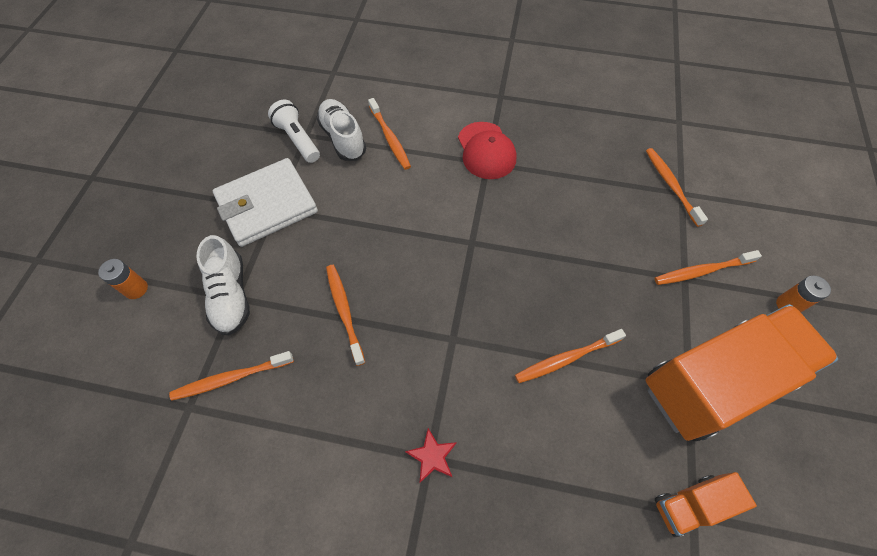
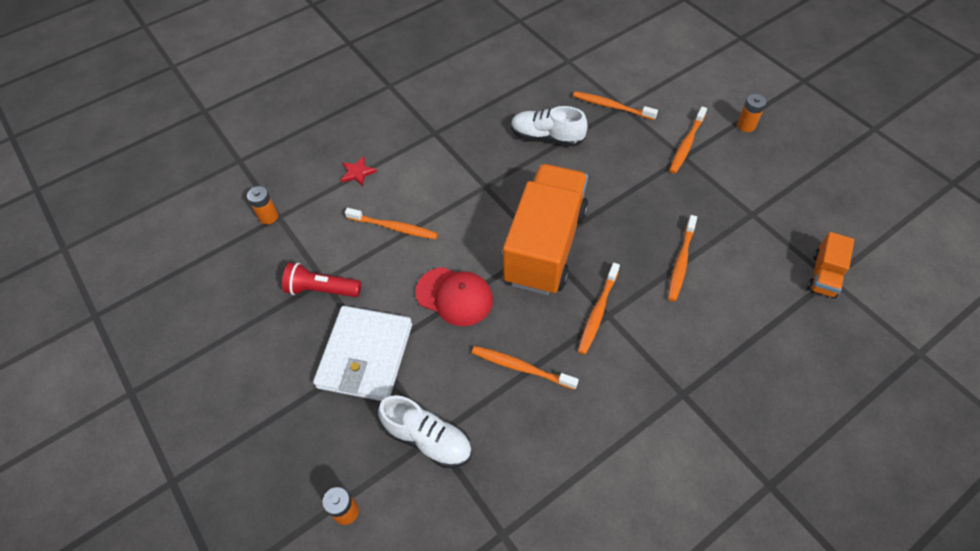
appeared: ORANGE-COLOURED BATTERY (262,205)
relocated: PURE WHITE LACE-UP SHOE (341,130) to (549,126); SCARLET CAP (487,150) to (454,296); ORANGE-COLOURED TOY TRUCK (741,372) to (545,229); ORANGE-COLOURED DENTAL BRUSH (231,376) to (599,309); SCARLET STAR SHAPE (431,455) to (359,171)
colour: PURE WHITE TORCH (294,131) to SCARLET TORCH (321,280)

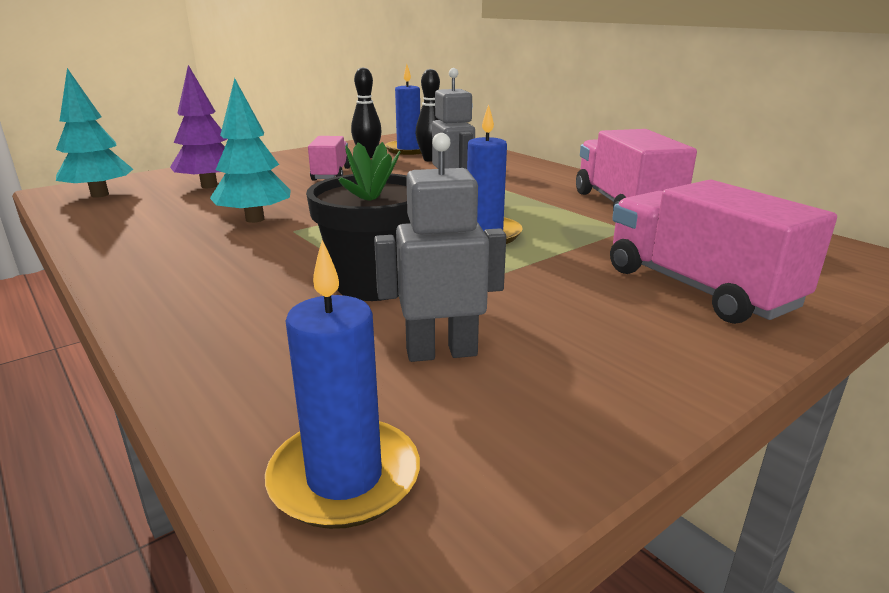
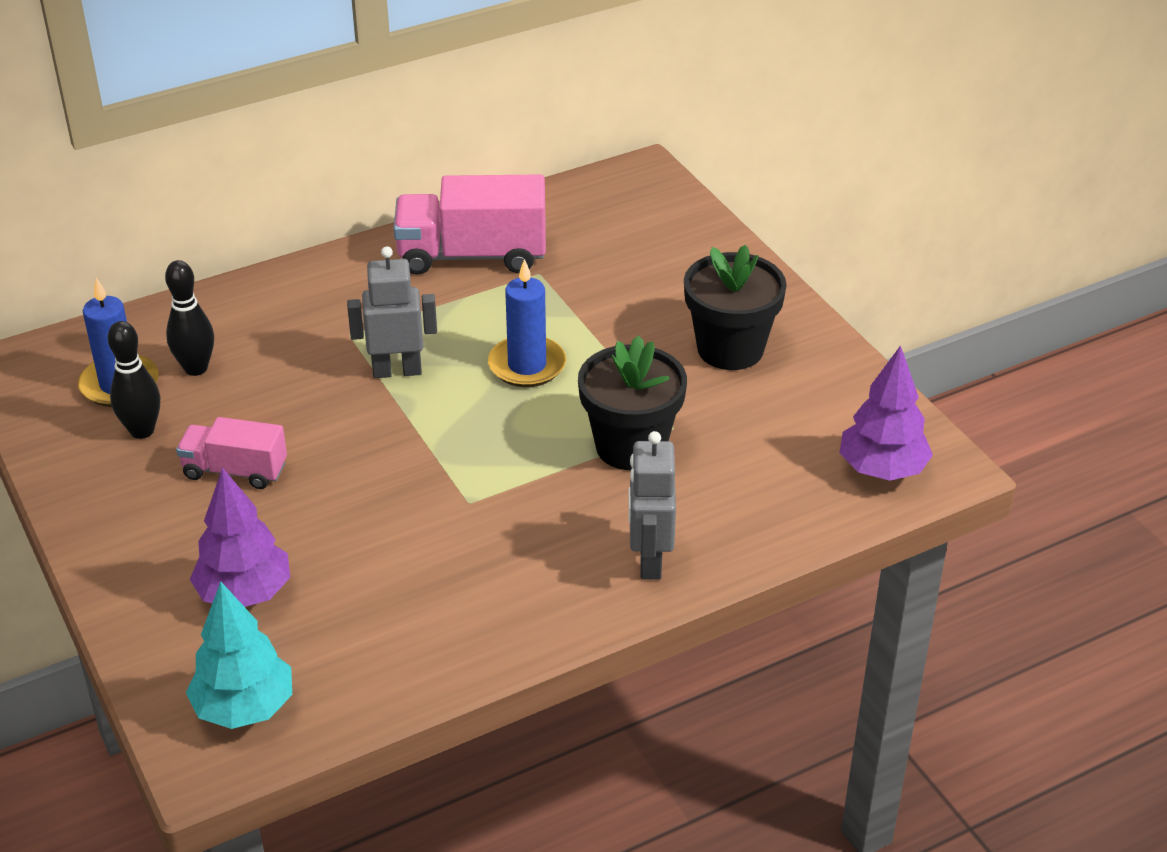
missing: TEAL TREE (250,150); ROSY TOY TRUCK (723,252)
appeared: JET-BLACK PLANT POT (735,307)
relocated: ASH-GREY ROBOT (440,247) to (652,505)
exchanged: ROYAL BLUE WAX CANDLE (342,384) to VIOLET TREE (886,413)

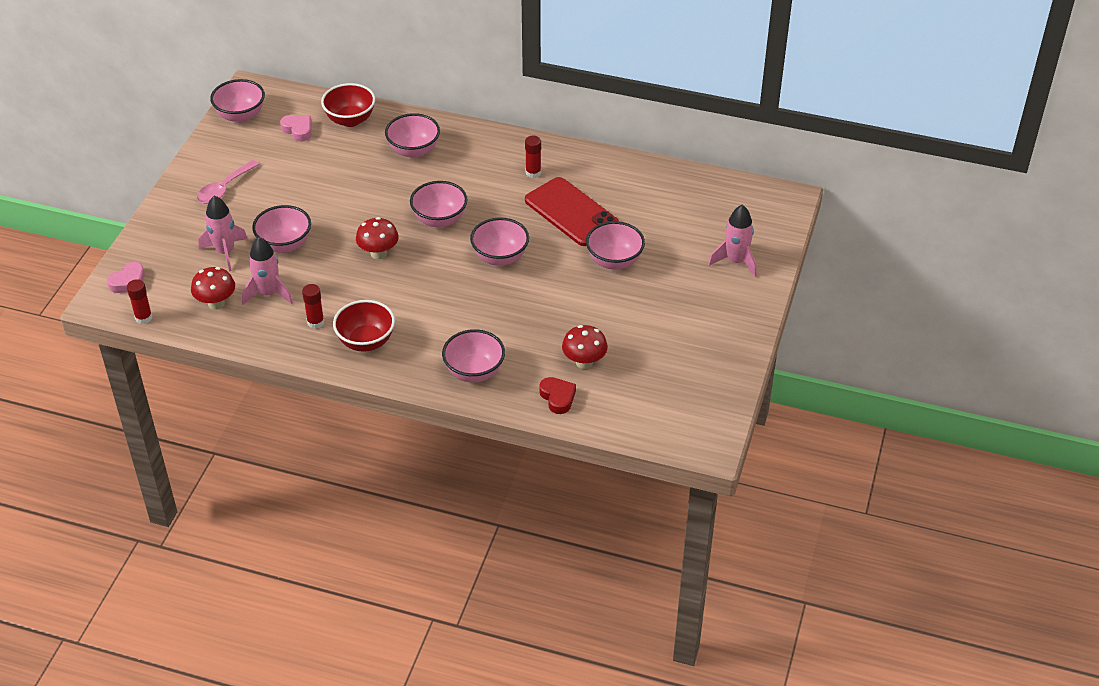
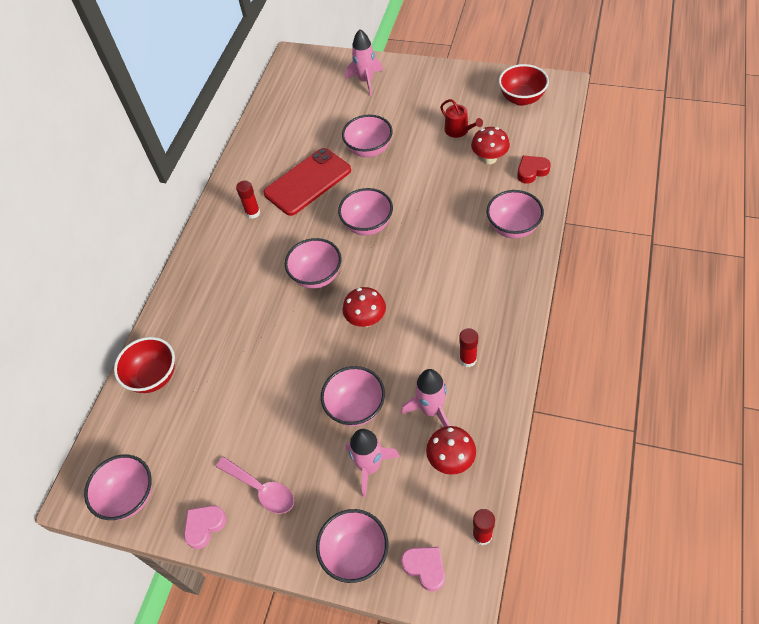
appeared: SCARLET WATERING CAN (461,118)
relocated: ROSY DEEP DISH (412,135) to (352,546); ROSY HEART SHAPE (295,128) to (205,527); SCARLET DEEP DISH (364,326) to (524,85)

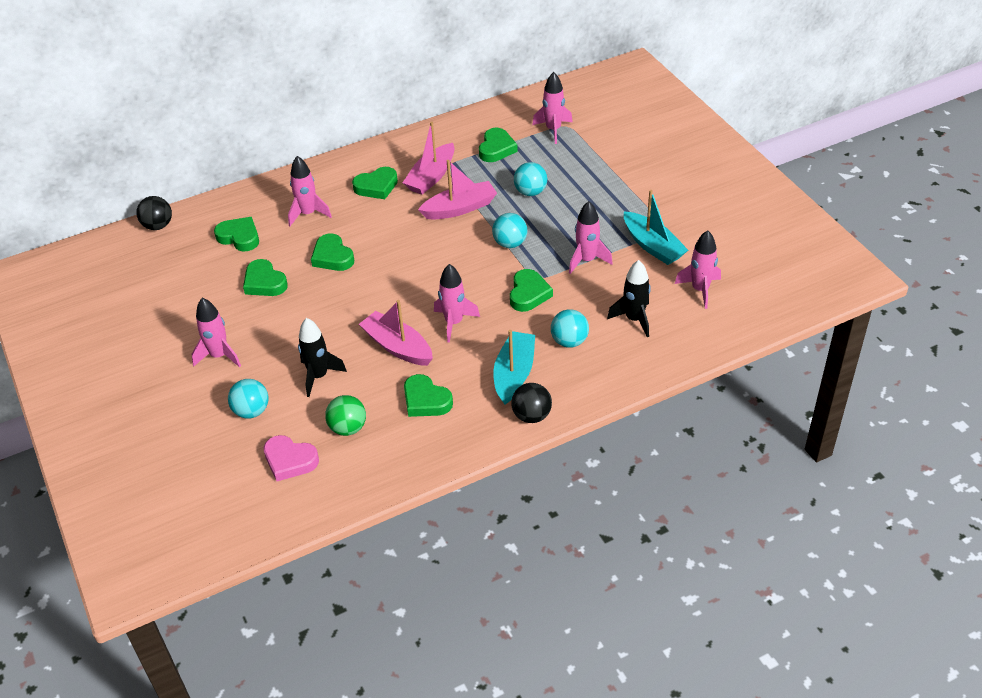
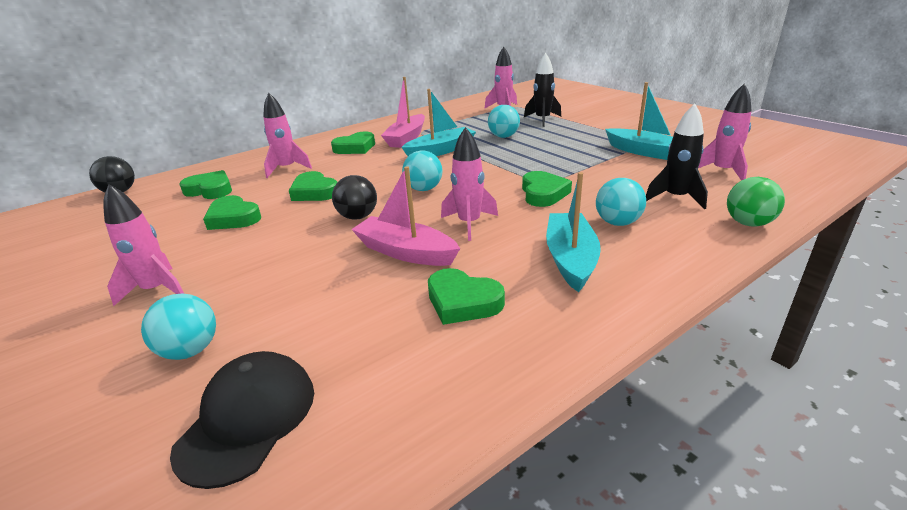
missing: EMERALD HEART SHAPE (498,145); ROSY SPACESHIP (591,237)
relocated: TEAL BALL (509,230) to (422,170); JET-BLACK SPACESHIP (322,357) to (542,90); JET-BLACK BALL (531,403) to (354,197); EMERALD BALL (345,415) to (756,202)
exchanged: ROSY HEART SHAPE (291,458) to JET-BLACK CAP (242,420)
colour: ROSY SAILBOAT (457,189) to TEAL SAILBOAT (438,122)

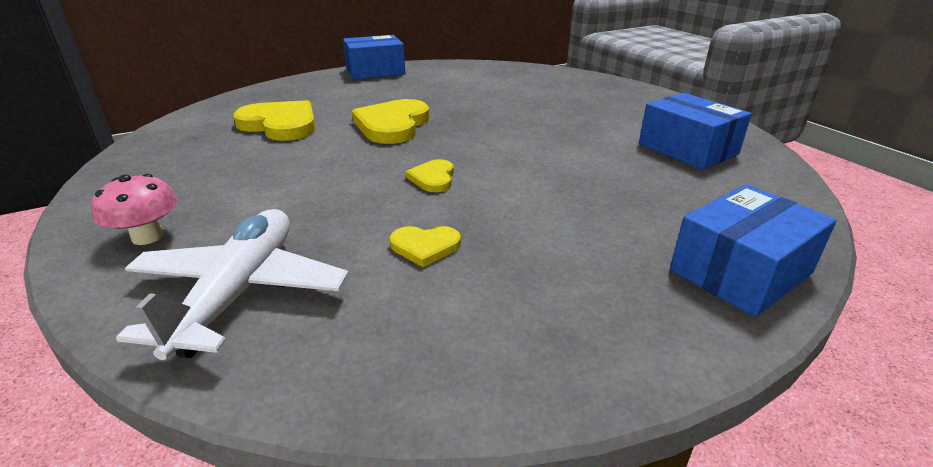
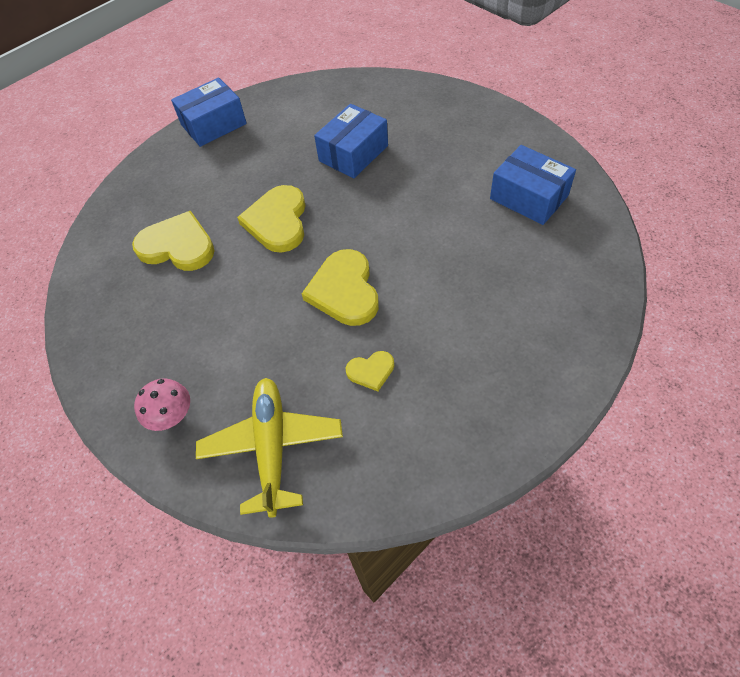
relocated: ROYAL BLUE BOX (753,250) to (351,141)
colour: PURE WHITE TOY PLANE (232,284) to GOLDEN TOY PLANE (269,448)
size: GOLDEN HEART SHAPE (430,175) = (340,287) x1.94

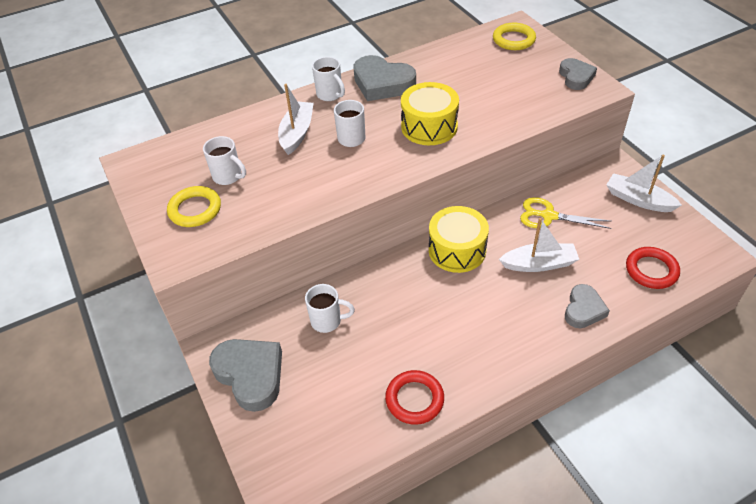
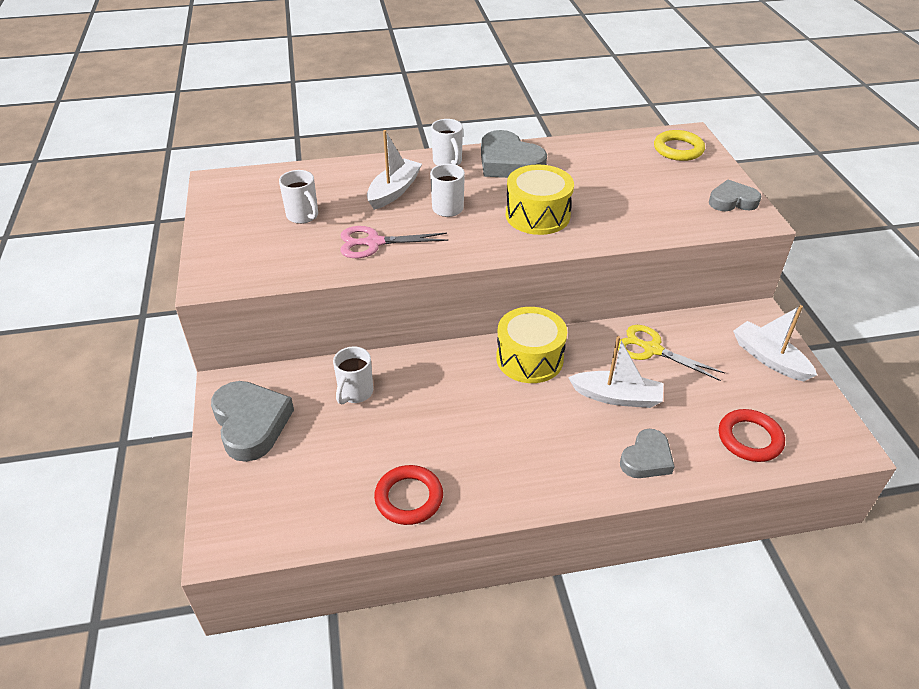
missing: GOLDEN HOOP (194,206)
appeared: ROSY SCISSORS (394,242)
spun: ASH-GREY HEART SHAPE (578,74) = (735,195) 105 degrees counterclockwise; PURE WHITE MUG (330,308) = (353,375) 90 degrees clockwise

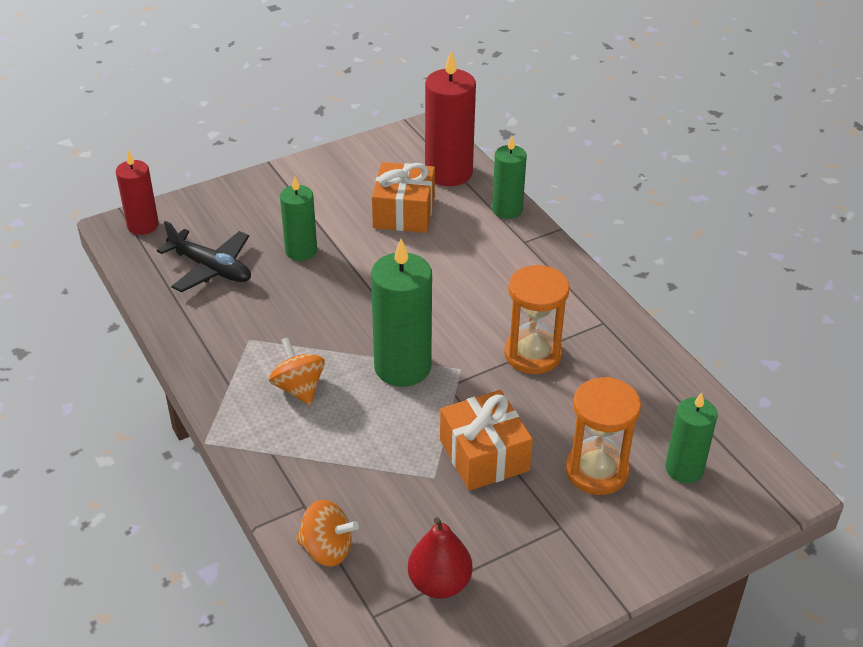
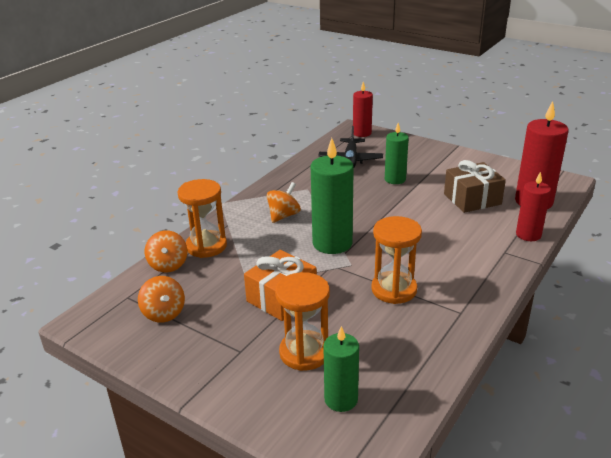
appeared: ORANGE-COLOURED SANDGLASS (202,218)
exchanged: SCARLET PEAR FRUIT (440,558) to ORANGE-COLOURED WHIRLIGIG (161,299)
colour: EMERALD WAX CANDLE (509,177) to SCARLET WAX CANDLE (533,206); ORANGE-COLOURED GIFT (403,197) to RUSSET GIFT (475,186)

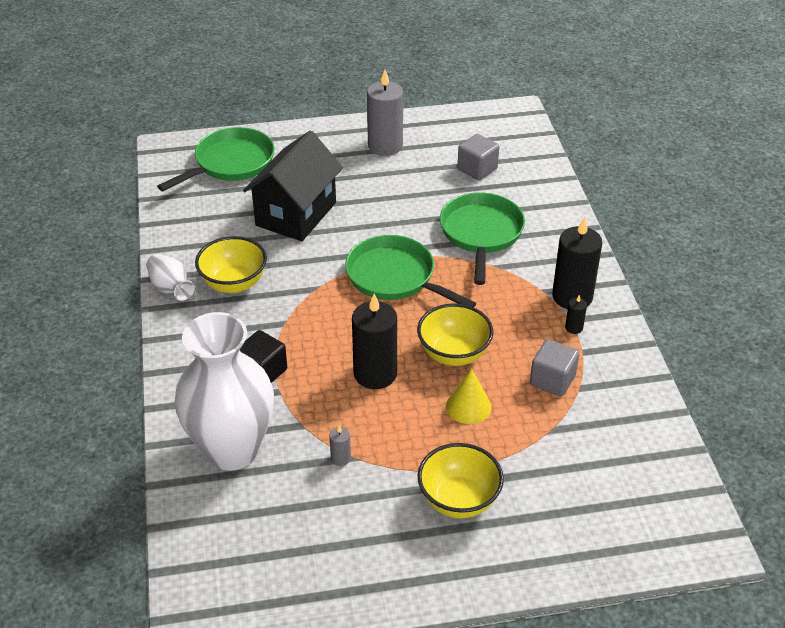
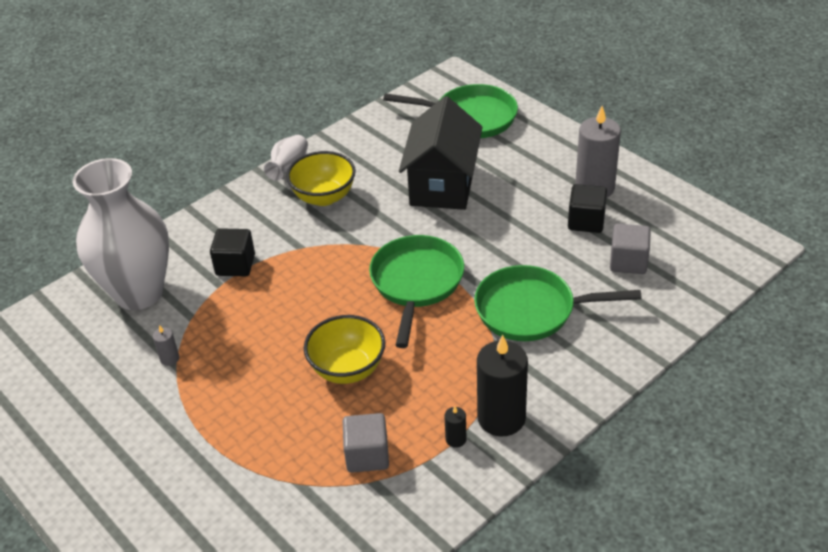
missing: JET-BLACK WAX CANDLE (374,341); GOLDEN CONE SHAPE (469,396); GOLDEN DEEP DISH (460,480)
appeared: JET-BLACK CUBE (587,208)
spun: JET-BLACK COTTAGE (293,186) = (441,153) 75 degrees counterclockwise; EMERALD SKILLET (482,239) = (558,303) 150 degrees counterclockwise

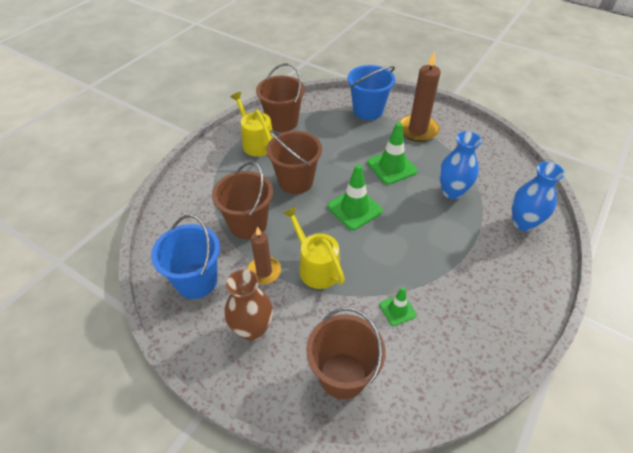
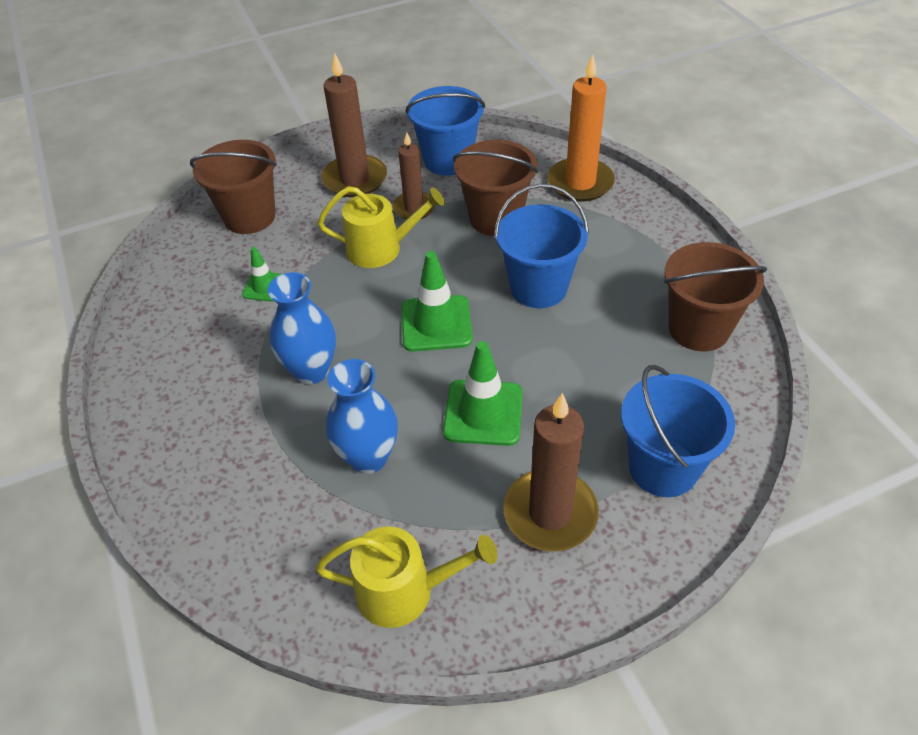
appeared: ORANGE-COLOURED WAX CANDLE (581,128)
relocated: GOLDEN WATERING CAN (251,124) to (406,577); ROYAL BLUE TALL VASE (538,196) to (302,328)
exchanged: RUSSET TALL VASE (249,305) to RUSSET WAX CANDLE (354,125)
colour: RUSSET SAND BUCKET (294,162) to ROYAL BLUE SAND BUCKET (541,246)

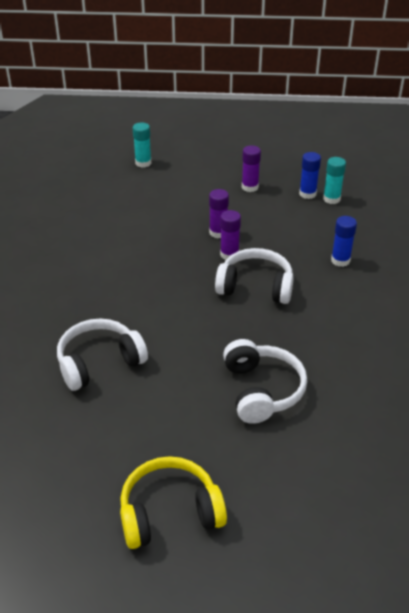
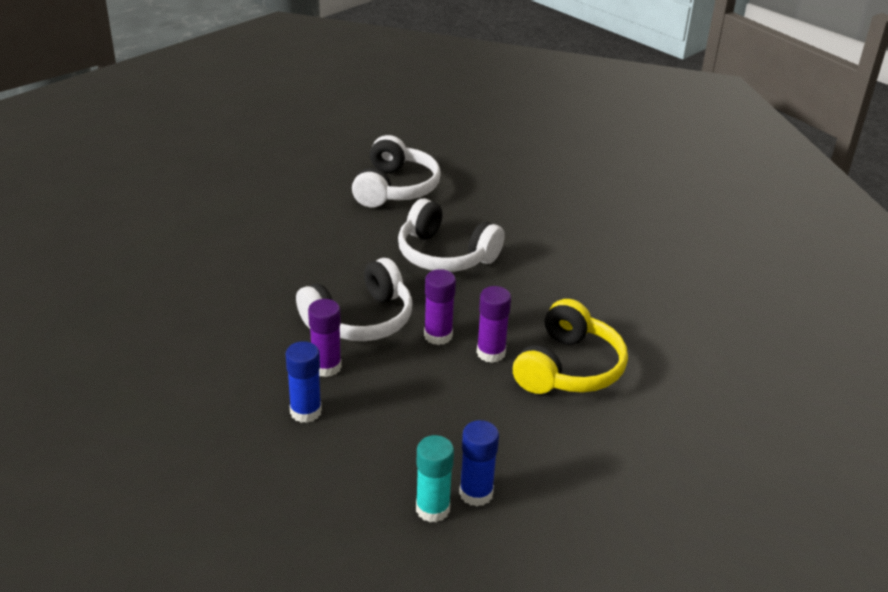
missing: TEAL GLUE (142,145)
relocated: VIOLET GLUE (251,168) to (325,338); PURE WHITE HEADPHONES (265,381) to (451,235); GOLDEN HEADPHONES (173,502) to (570,346)

